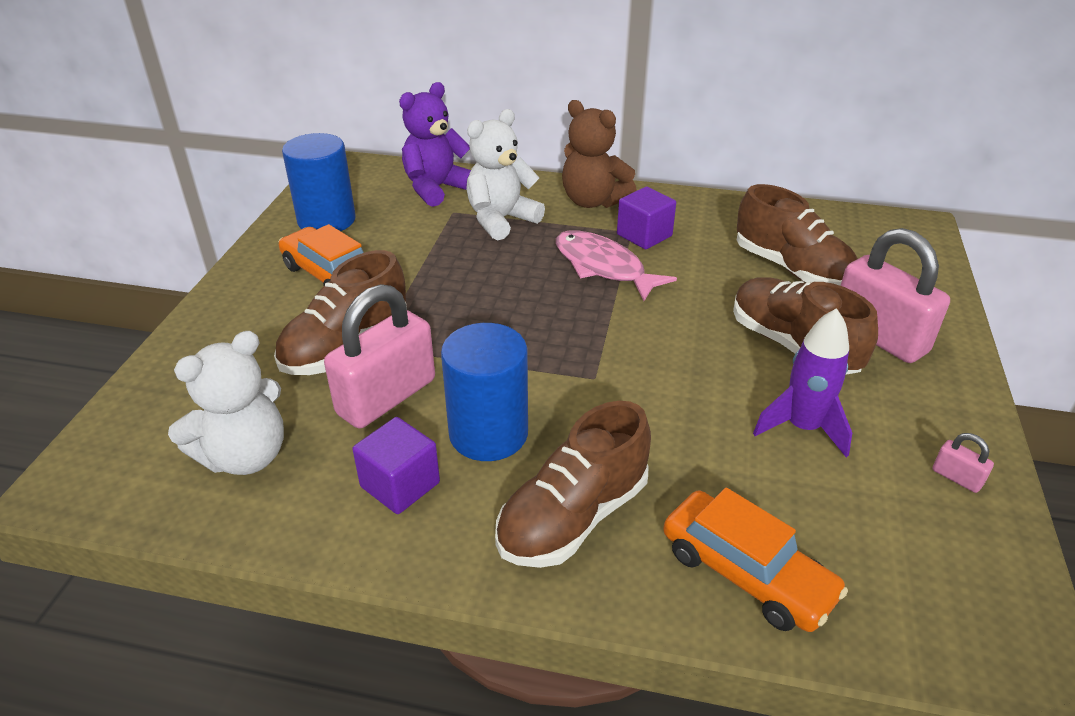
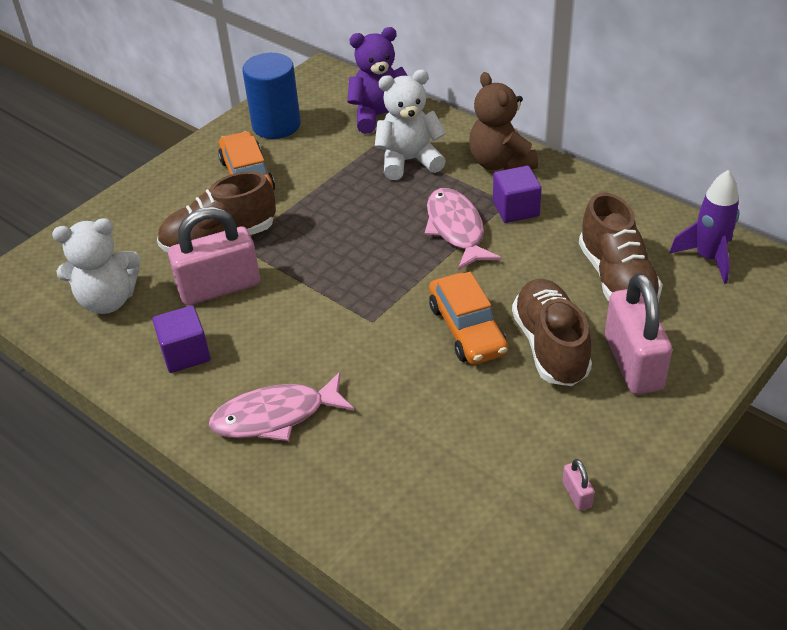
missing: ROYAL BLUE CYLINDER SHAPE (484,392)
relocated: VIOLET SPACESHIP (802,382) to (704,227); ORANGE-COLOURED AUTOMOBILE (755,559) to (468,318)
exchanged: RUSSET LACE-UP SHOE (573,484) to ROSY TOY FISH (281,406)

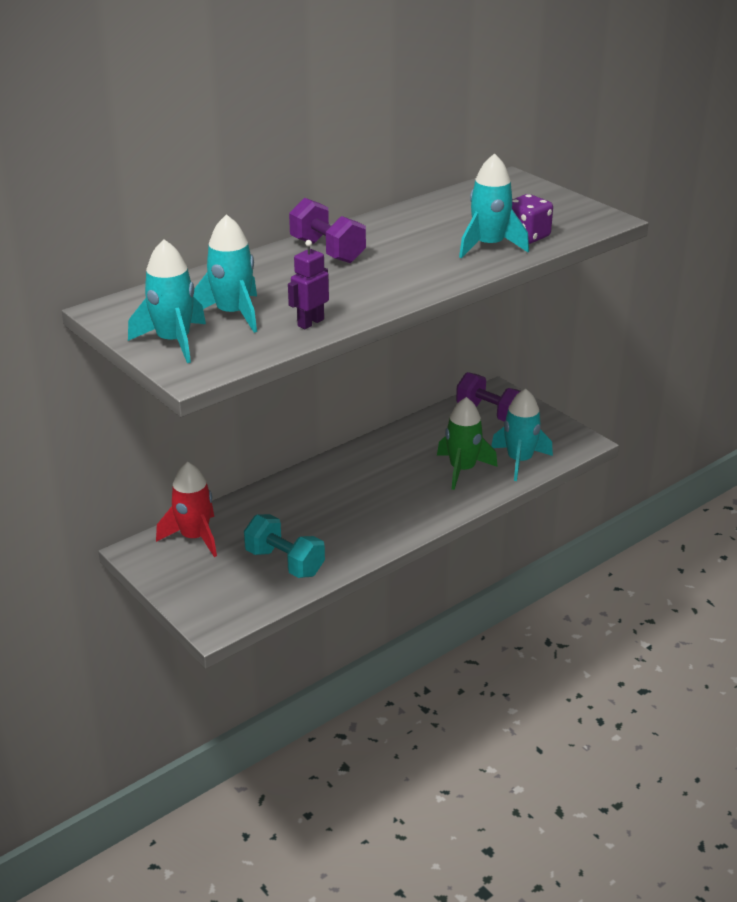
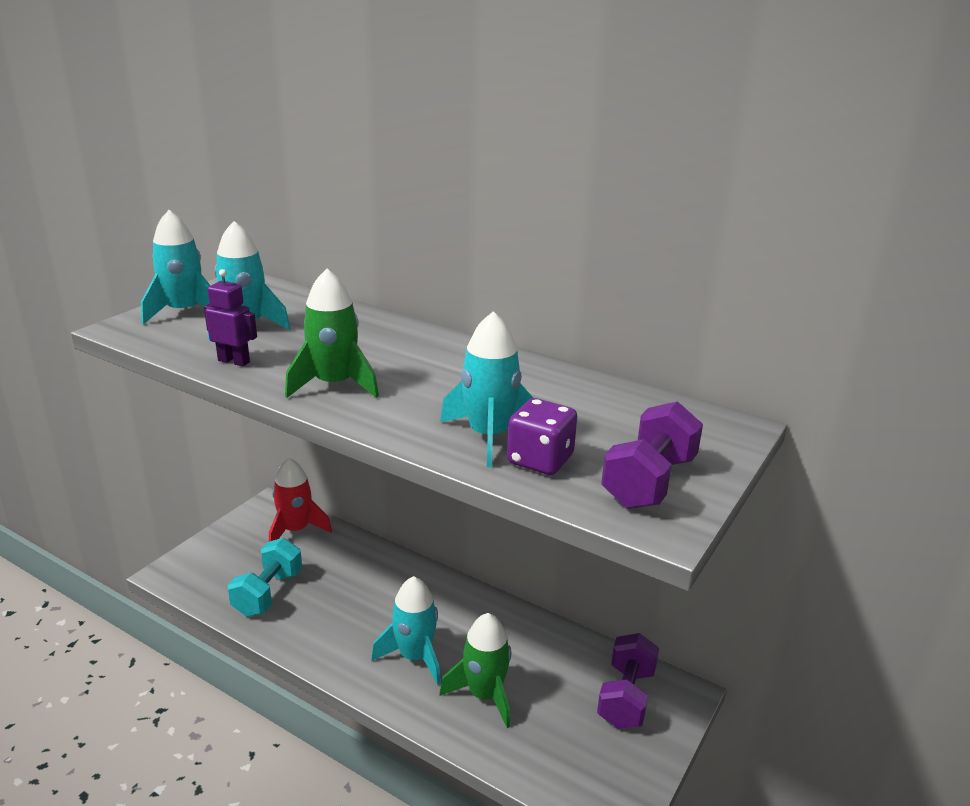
appeared: EMERALD SPACESHIP (332,333)
relocated: VIOLET FREE WEIGHT (327,230) to (652,455); TEAL SPACESHIP (522,435) to (406,630)

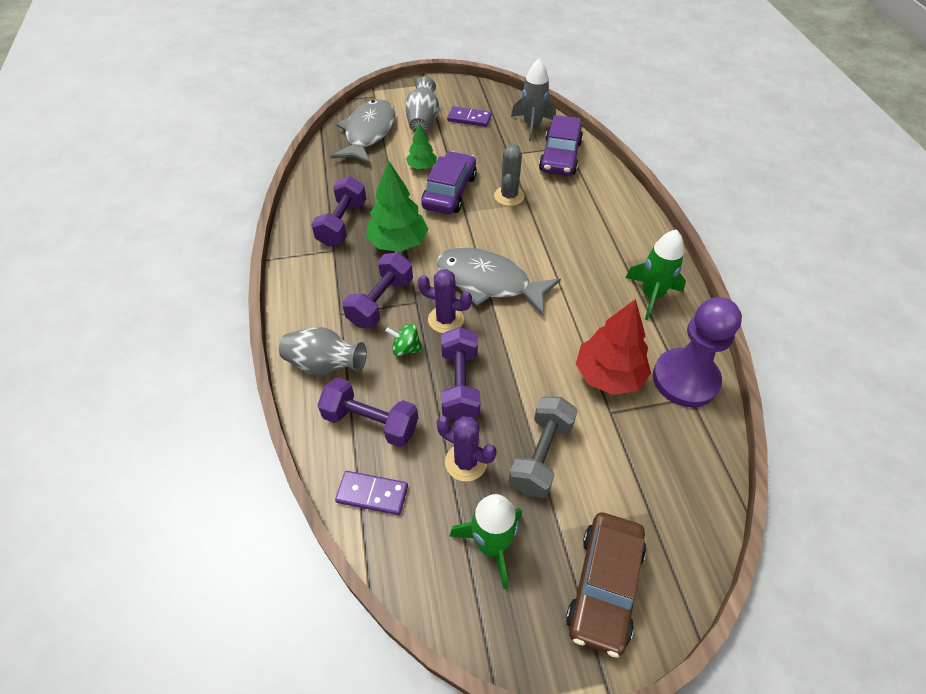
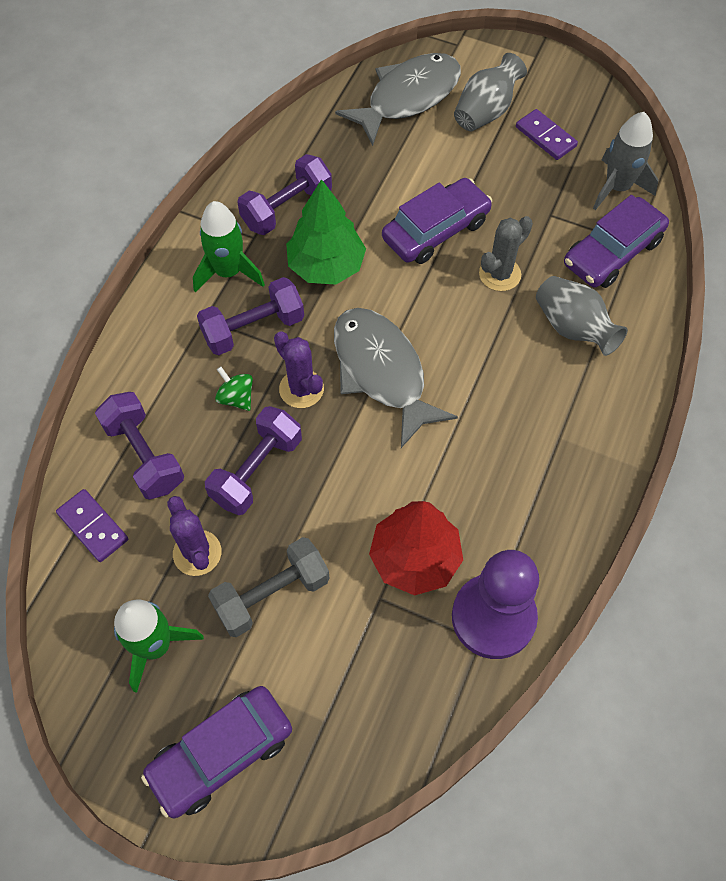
missing: EMERALD TREE (421,146)
relocated: EMERALD SPACESHIP (655,274) to (229,247); ASH-GREY TALL VASE (323,351) to (582,316)
colour: RUSSET AUTOMOBILE (606,585) to VIOLET AUTOMOBILE (216,752)

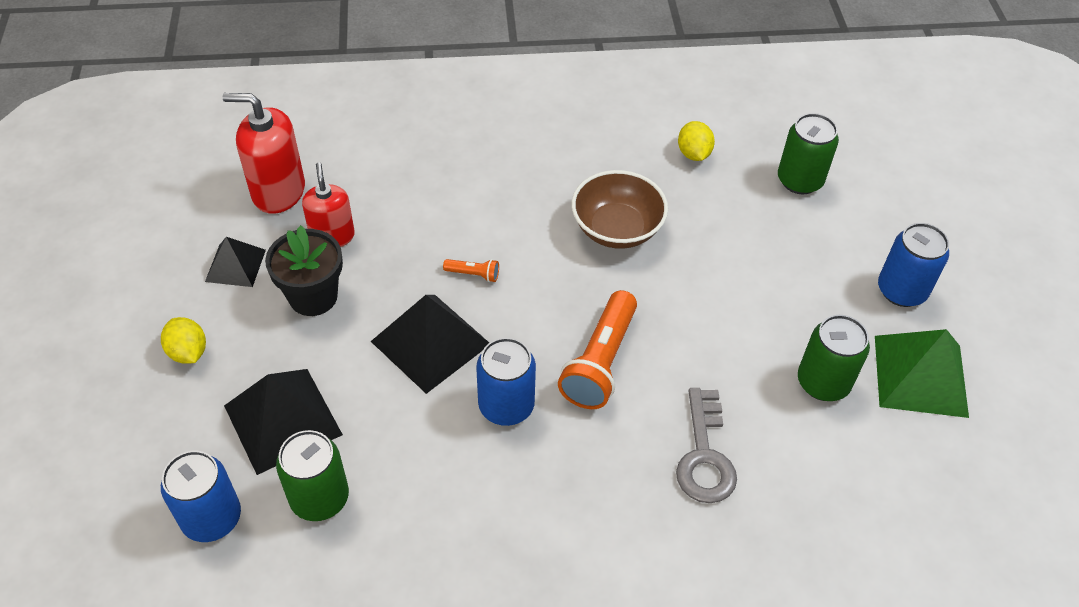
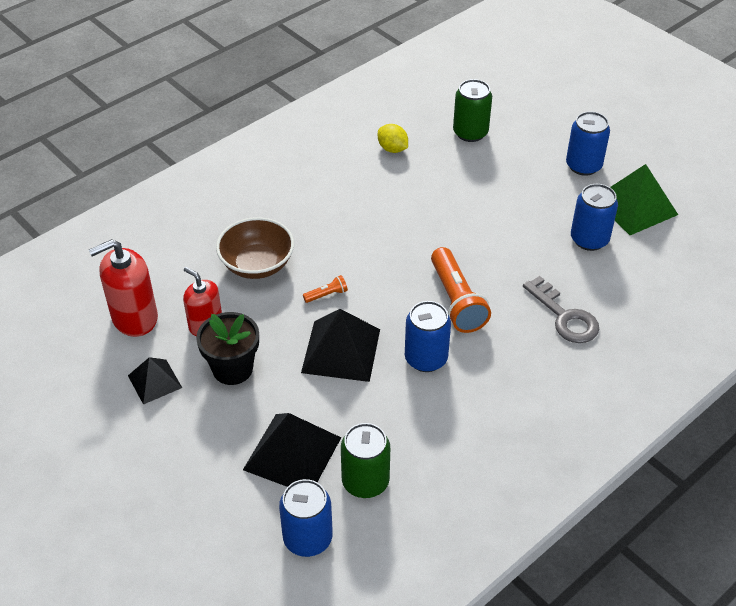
missing: GOLDEN CITRUS FRUIT (183,340)
relocated: RUSSET DEEP DISH (620,209) to (255,248)
colour: EMERALD SODA CAN (834,358) to ROYAL BLUE SODA CAN (594,217)

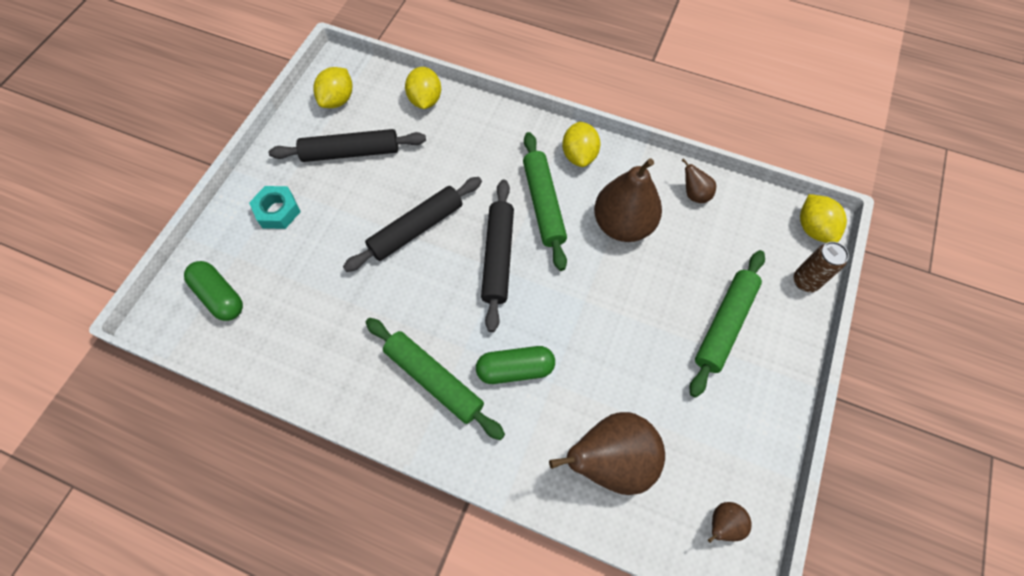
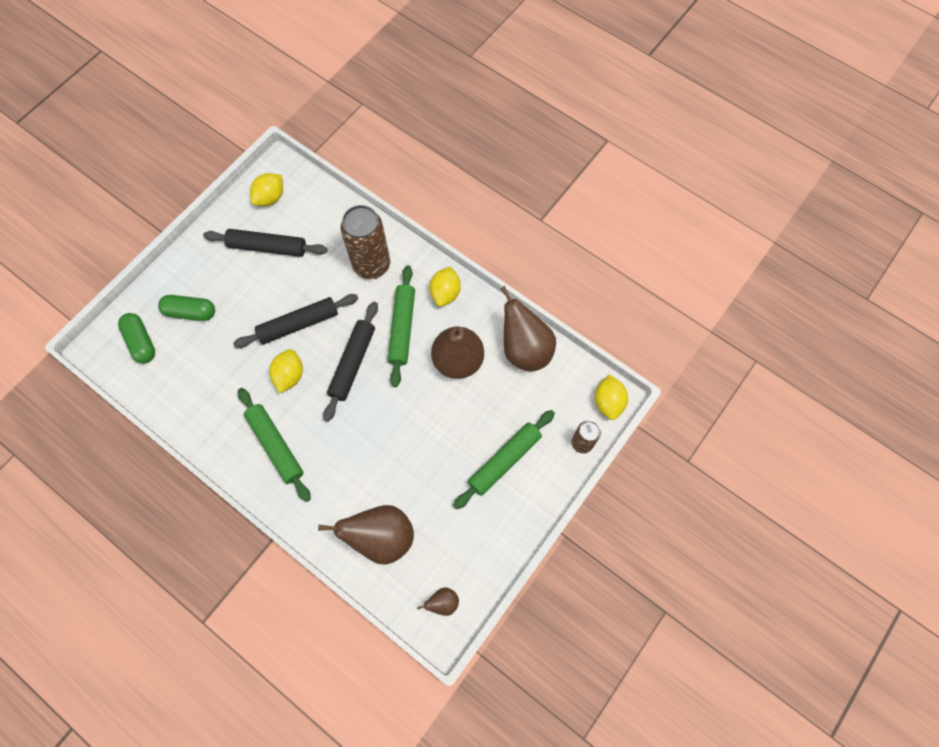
missing: TEAL NUT (275,207)
appeared: RUSSET SODA CAN (365,242)
relocated: GOLDEN CITRUS FRUIT (423,88) to (286,371); EMERALD PILL (515,365) to (186,308)
size: RUSSET PEAR FRUIT (698,180) = (528,329) x2.16

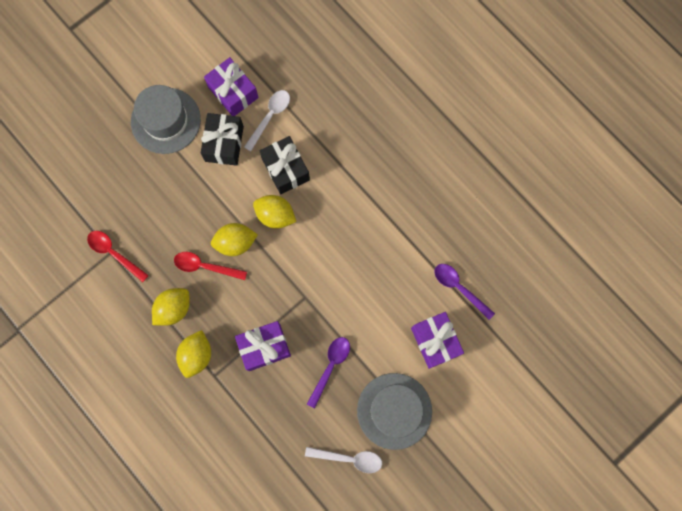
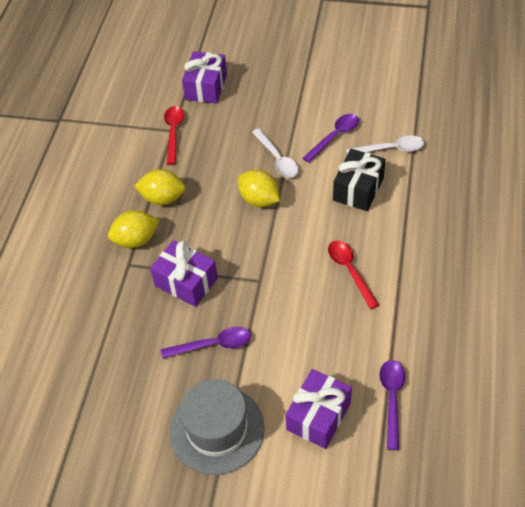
missing: ASH-GREY TALL HAT (166,119); GOLDEN CITRUS FRUIT (274,212)
relocated: VIOLET GIFT (231,86) to (204,77); SCARLET TABLESPOON (210,266) to (353,274); PURE WHITE TABLESPOON (343,460) to (275,153)
exchanged: JET-BLACK GIFT (222,139) to VIOLET TABLESPOON (331,138)

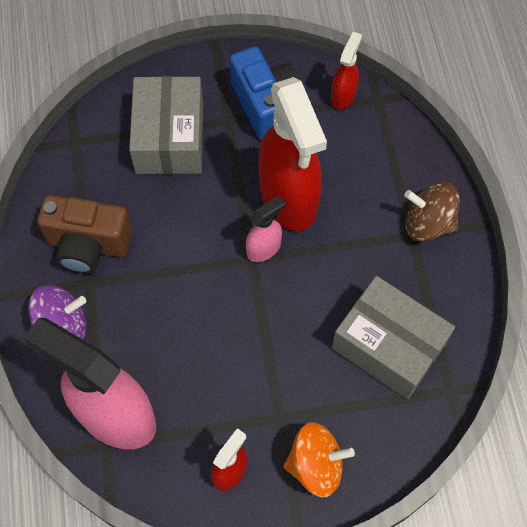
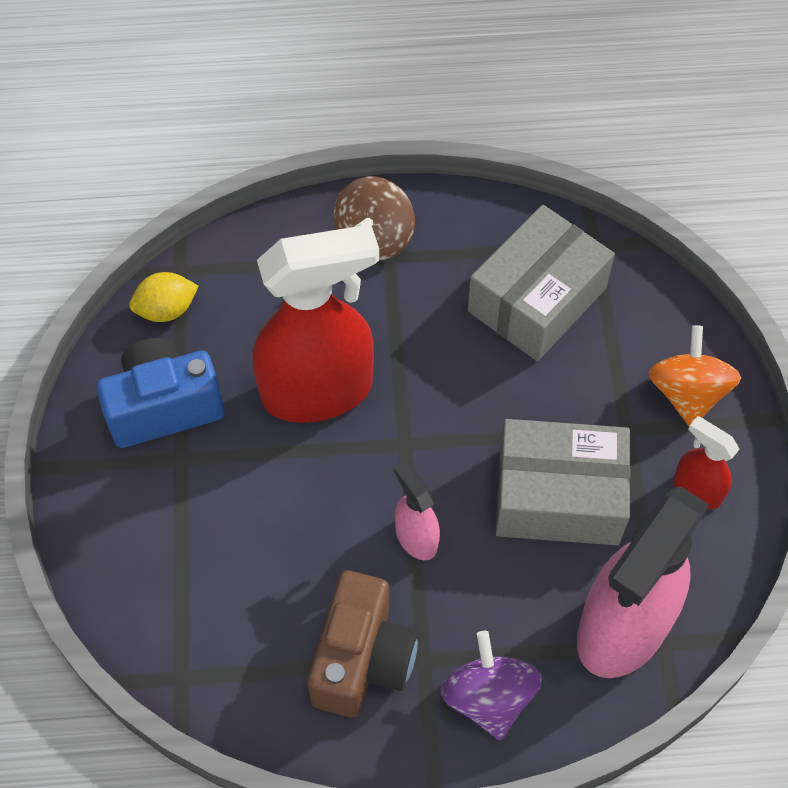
relocated: ASH-GREY BOX (166,125) to (563,482); ROSY SPRAY BOTTLE (265,229) to (417,510)
exchanged: SCARLET SPRAY BOTTLE (346,71) to GOLDEN CITRUS FRUIT (164,297)

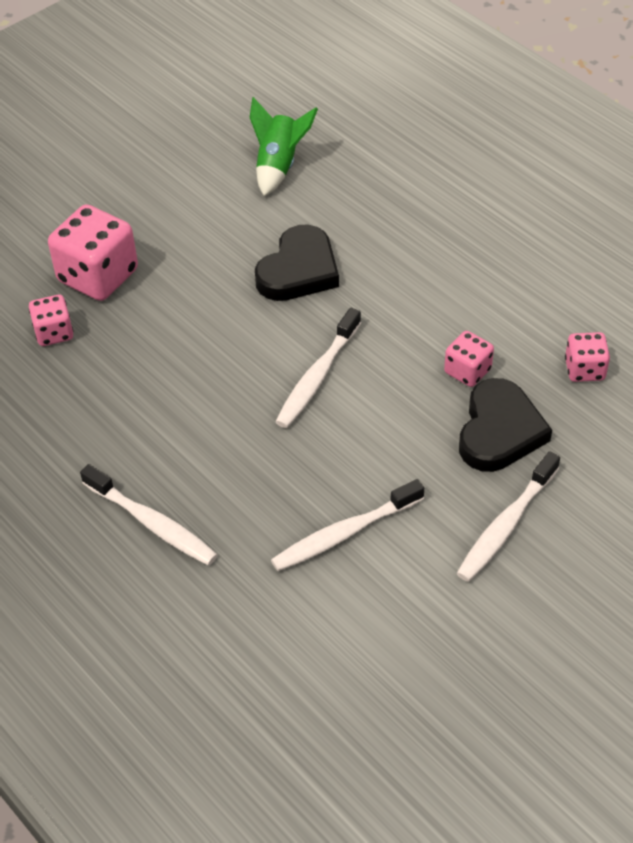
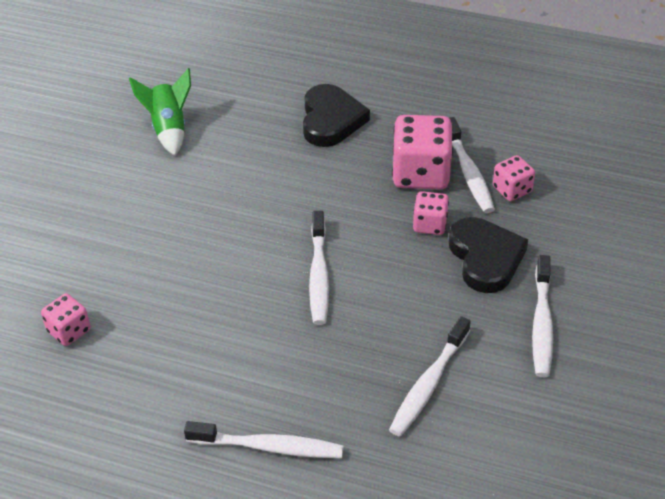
appeared: PURE WHITE DENTAL BRUSH (472,165)
relocated: ROSY DICE (93,252) to (422,152); JET-BLACK HEART SHAPE (297,263) to (336,115)

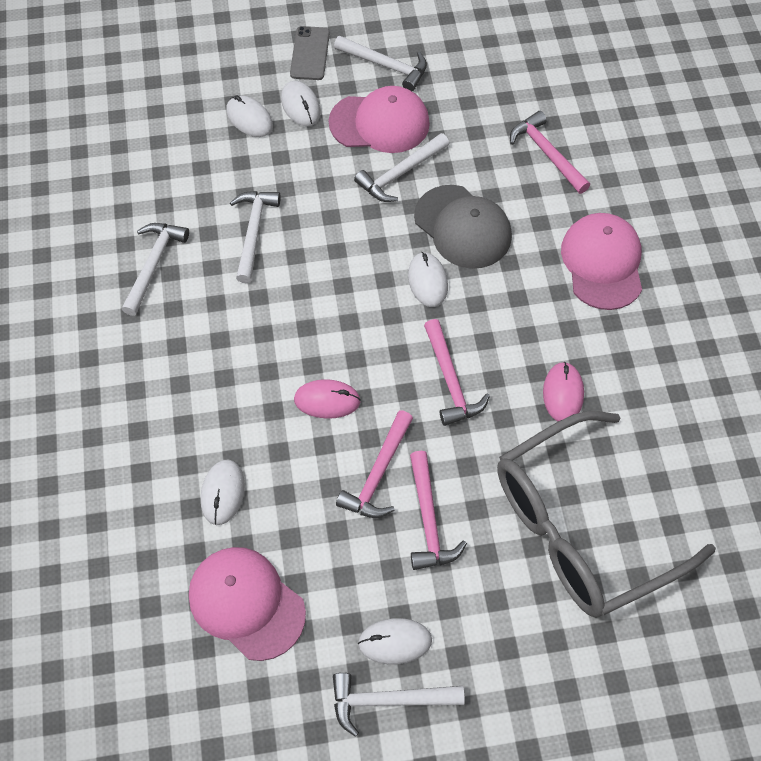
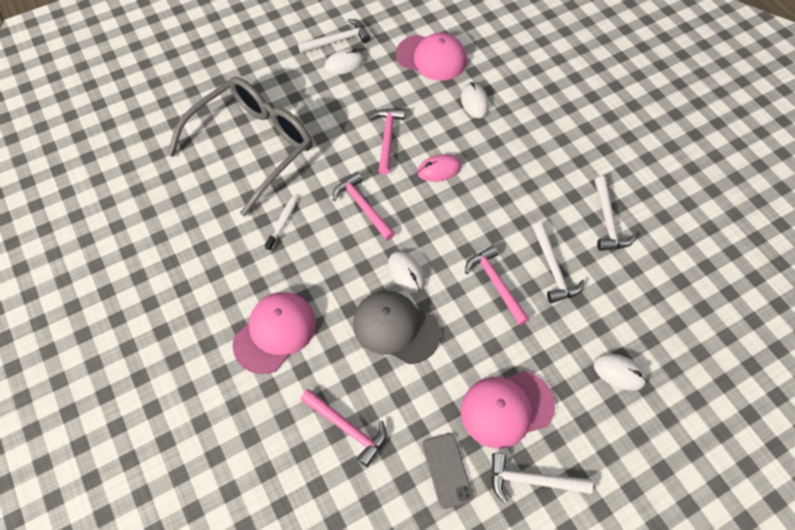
missing: PURE WHITE MOUSE (301,103); PURE WHITE CLAW HAMMER (401,167)
relocated: ASH-GREY SMARTPHONE (310,53) to (447,471); ROSY CLAW HAMMER (438,510) to (497,285)
exchanged: ROSY MOUSE (563,392) to PURE WHITE DENTAL BRUSH (281,223)
spun: ROSY CAP (601,261) = (274,333) 120 degrees counterclockwise

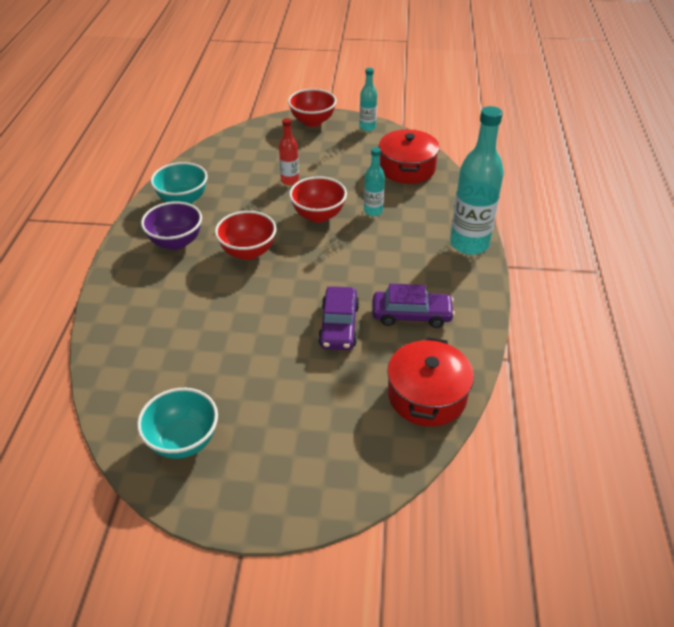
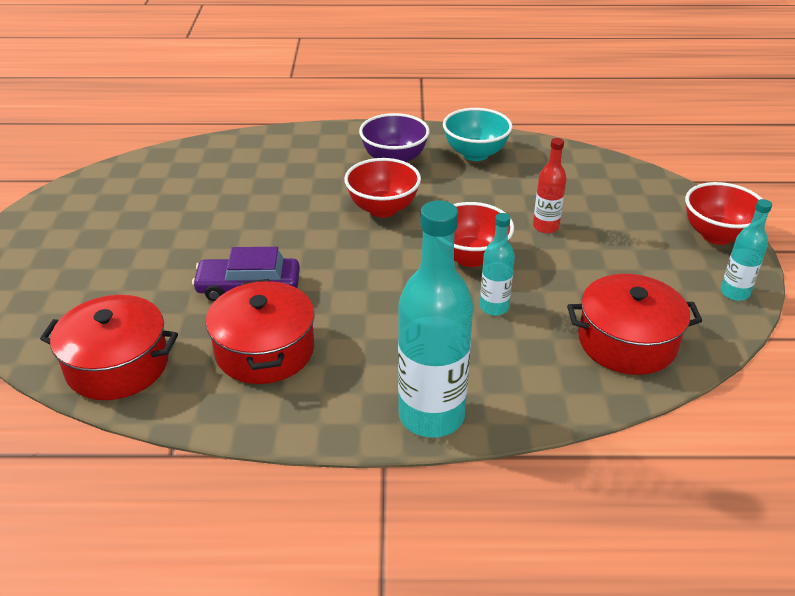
missing: TEAL DEEP DISH (177,423)
exchanged: VIOLET AUTOMOBILE (413,306) to SCARLET POT (260,331)

